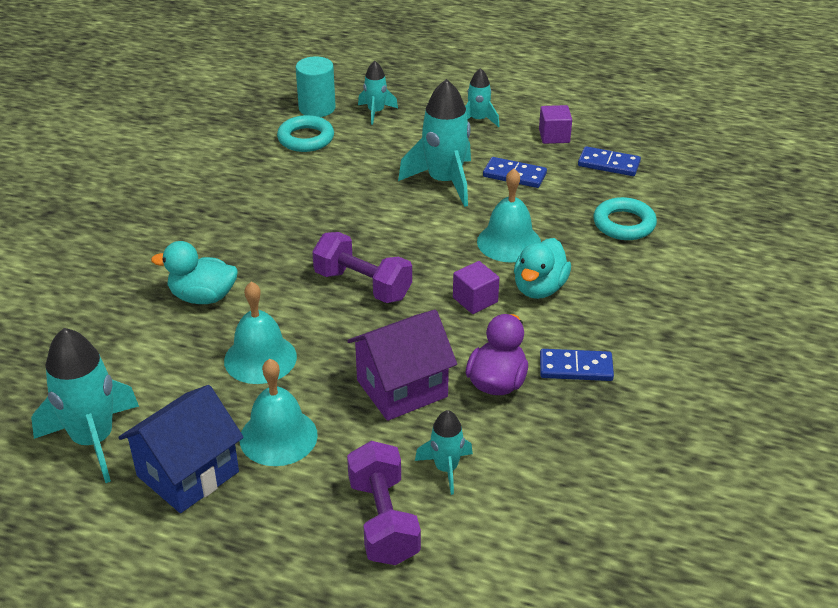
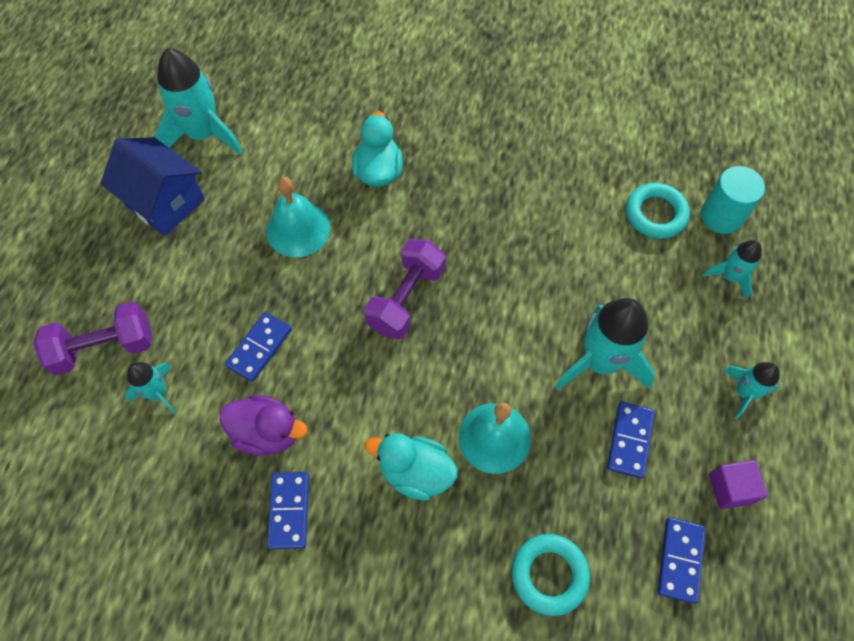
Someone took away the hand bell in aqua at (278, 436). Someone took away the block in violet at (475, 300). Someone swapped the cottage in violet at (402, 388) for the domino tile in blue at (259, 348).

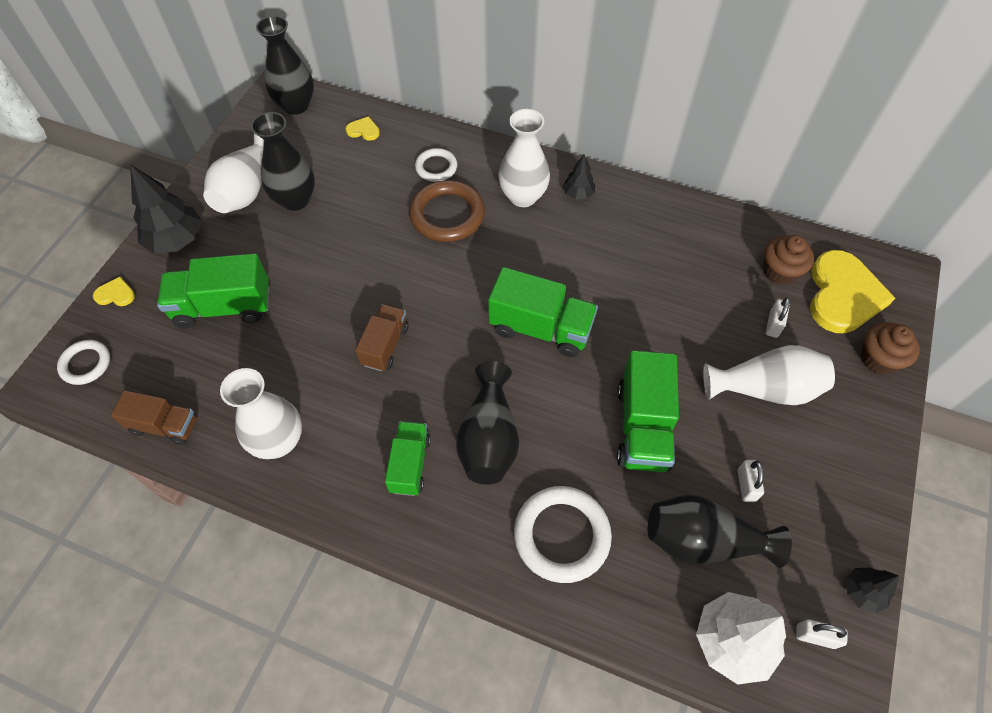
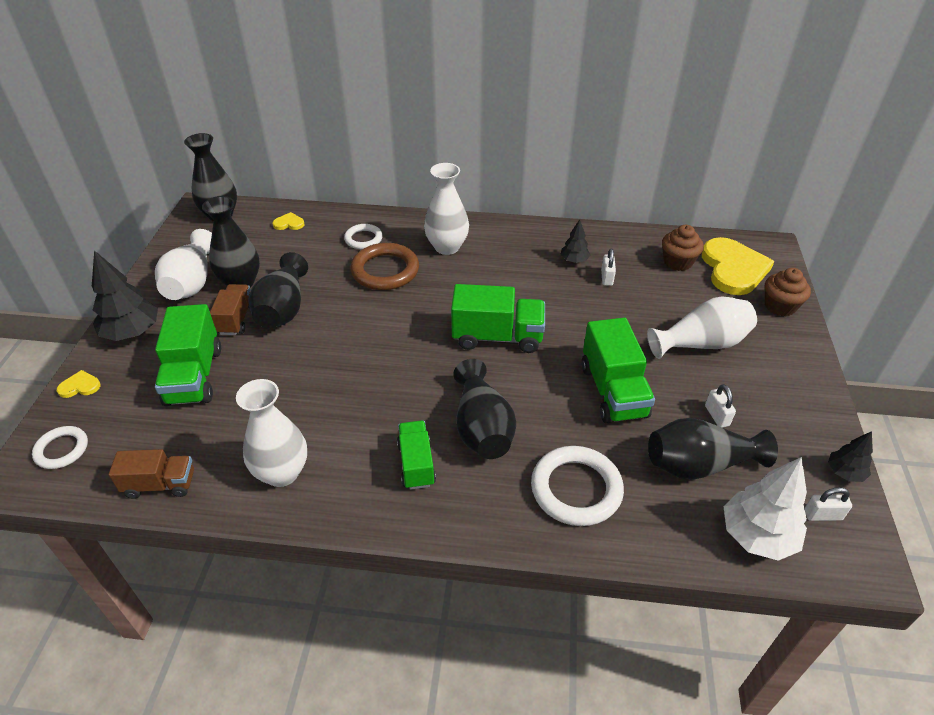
Someone put down the flower vase in jet-black at (283, 309). Someone carried the lorry in dark brown from (385, 345) to (236, 319). Someone carried the fir tree in jet-black from (578, 194) to (574, 260). Someone carried the lock in white from (773, 324) to (606, 278). Someone rotated the lorry in leaf-green at (223, 307) by 75 degrees counterclockwise.

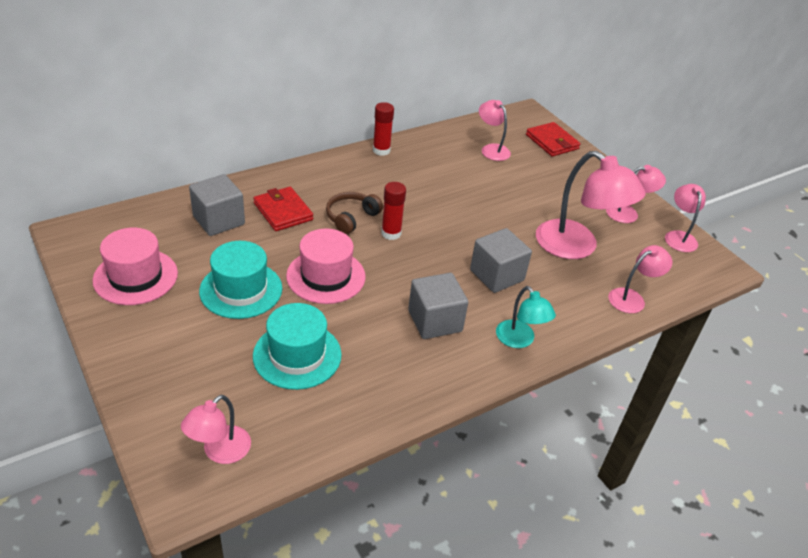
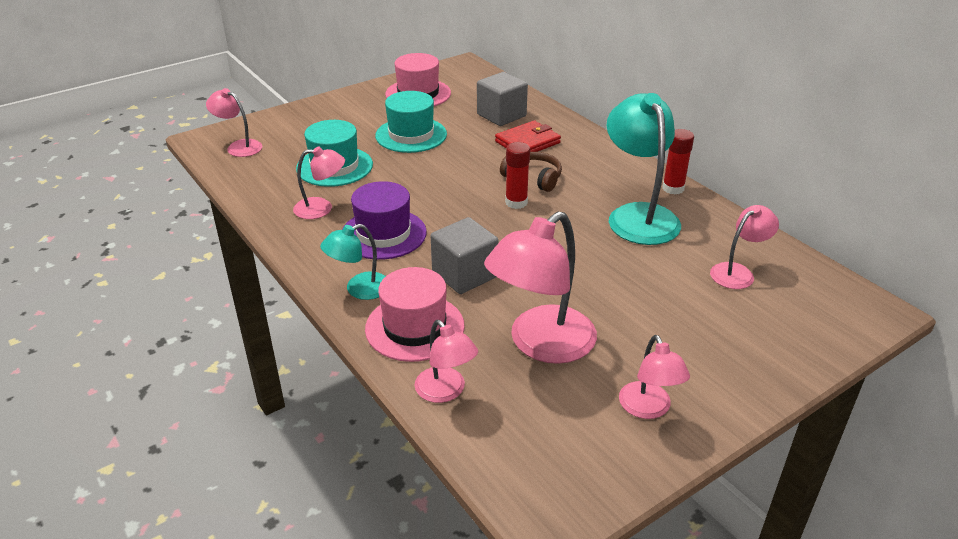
Someone took away the billfold in scarlet at (552, 142). Someone put down the desk lamp in aqua at (638, 215). Someone carried the top hat in pink from (326, 276) to (415, 327). Someone carried the desk lamp in pink from (679, 237) to (321, 208). Someone swapped the block in ash-grey at (435, 321) for the top hat in violet at (383, 234).

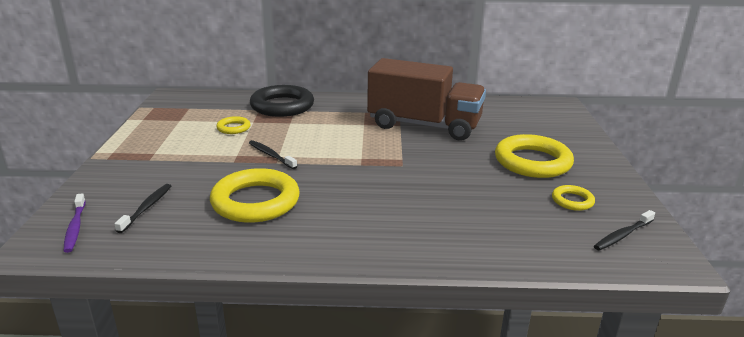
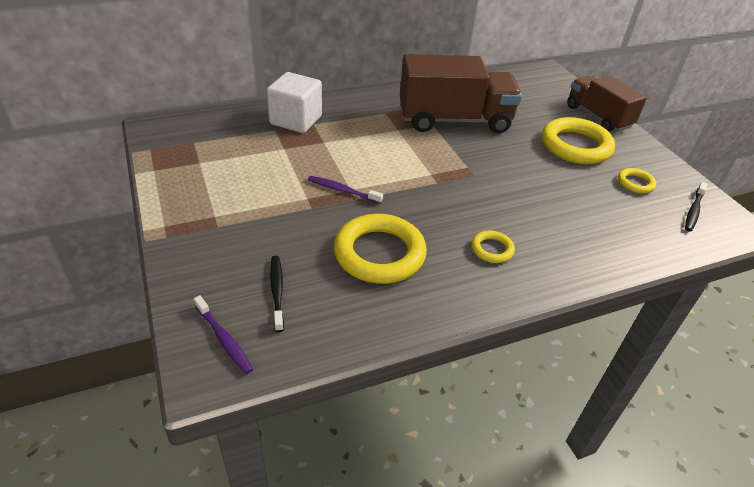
Someone put down the lorry in dark brown at (598, 117). Someone carried the hoop in bright yellow from (233, 128) to (492, 249). Someone swapped the hoop in jet-black at (282, 106) for the block in white at (296, 120). Someone repainted the dental brush in jet-black at (271, 155), which became the dental brush in violet at (342, 190).

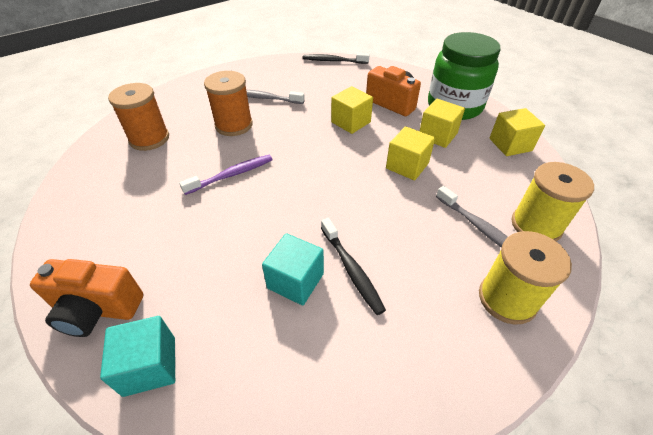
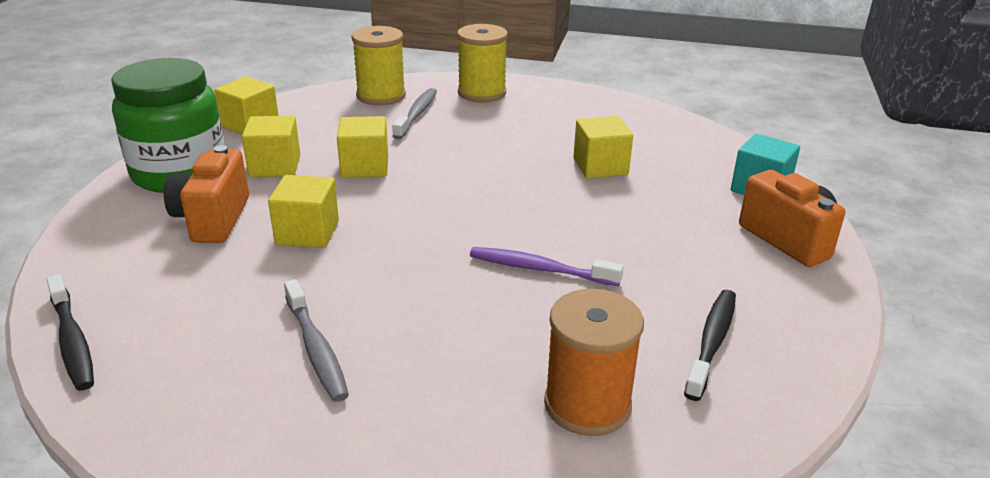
Someone took away the spool in bright orange at (234, 125). Someone carried the dental brush in jet-black from (351, 270) to (712, 342). Someone repainted the block in aqua at (295, 281), which became the block in bright yellow at (600, 166).

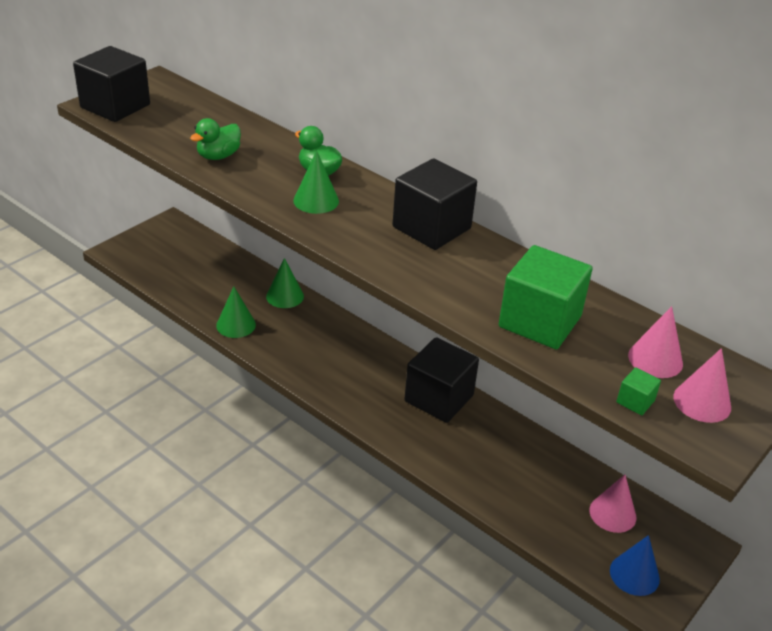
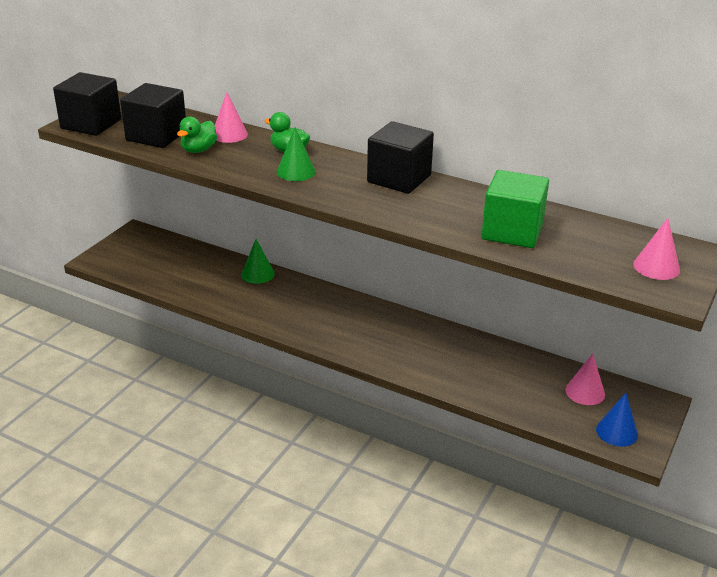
Someone took away the cone shape in leaf-green at (236, 325). Someone took away the block in leaf-green at (635, 401). Someone carried the block in jet-black from (439, 398) to (156, 136). Someone carried the cone shape in pink from (655, 359) to (229, 134).

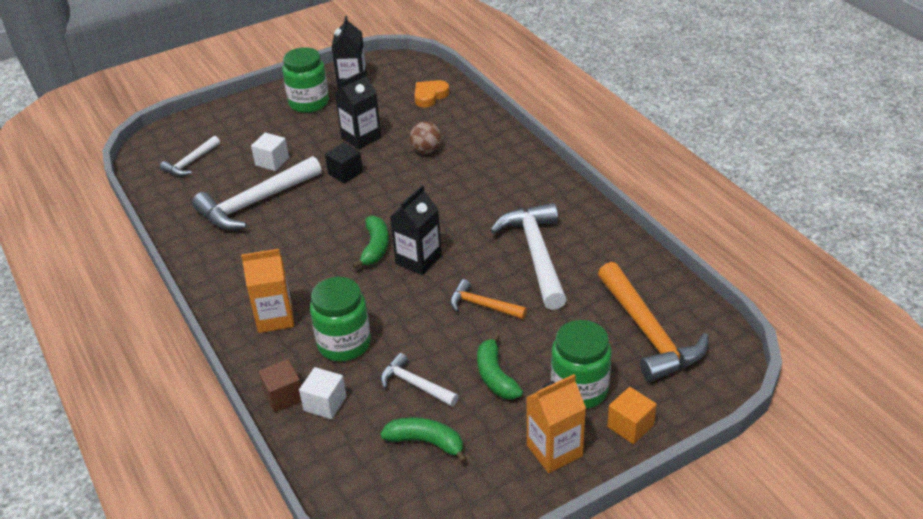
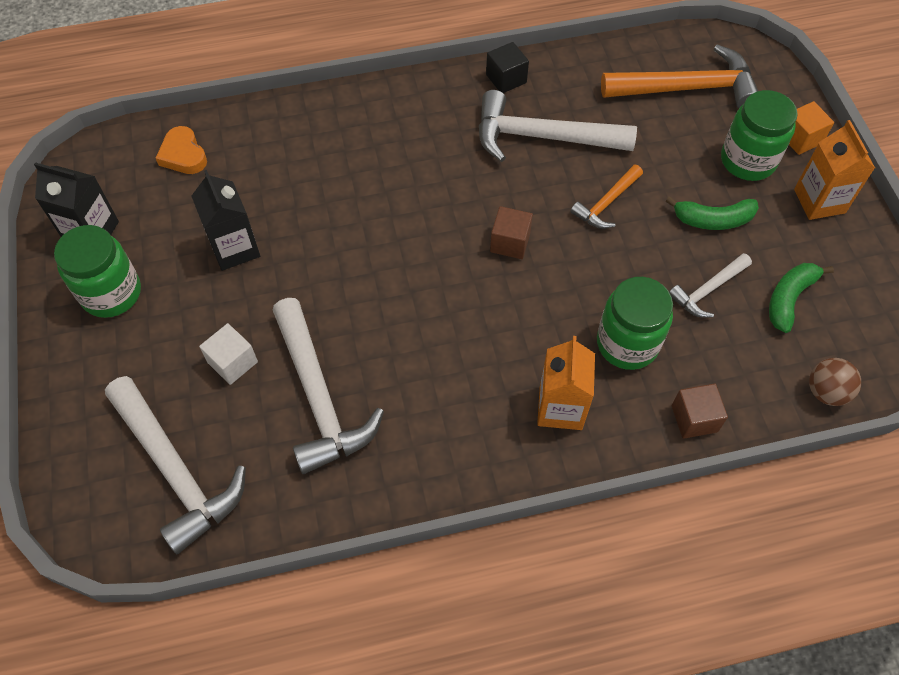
Someone took away the block in white at (325, 403). Someone took away the banana fruit in leaf-green at (375, 247). Someone carried the block in jet-black from (345, 173) to (506, 79). Someone carried the play ball in dark brown from (426, 150) to (826, 392). Someone swapped the carton in jet-black at (418, 260) for the block in dark brown at (510, 242). Someone scaled the claw hammer in white at (190, 162) by 1.88.

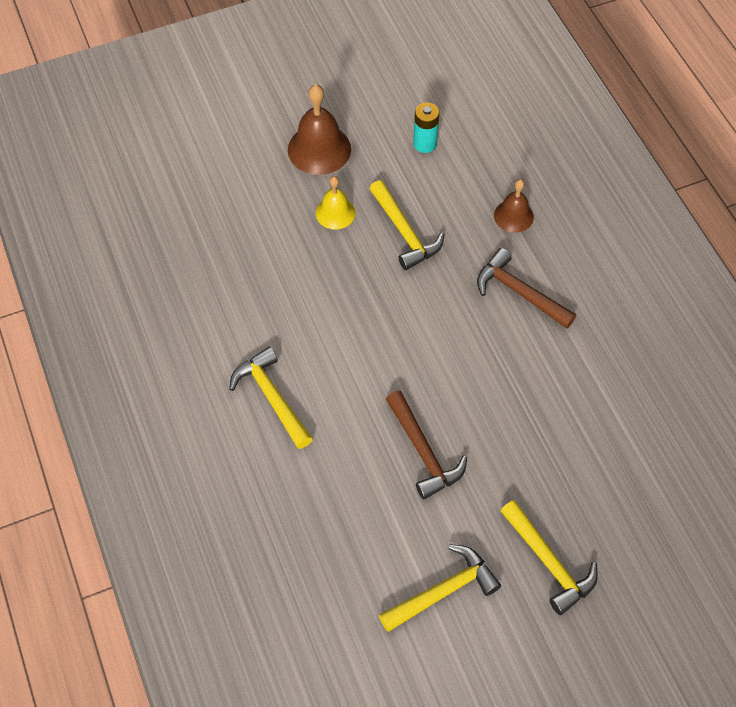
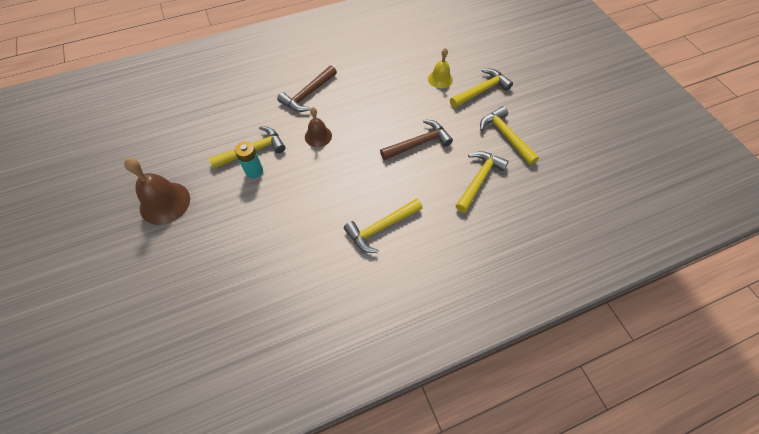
Someone put down the claw hammer in bright yellow at (479, 179). Someone carried the hand bell in bright yellow from (335, 213) to (440, 79). Someone carried the battery in aqua from (425, 144) to (254, 171). Someone carried the hand bell in dark brown from (513, 216) to (318, 136).

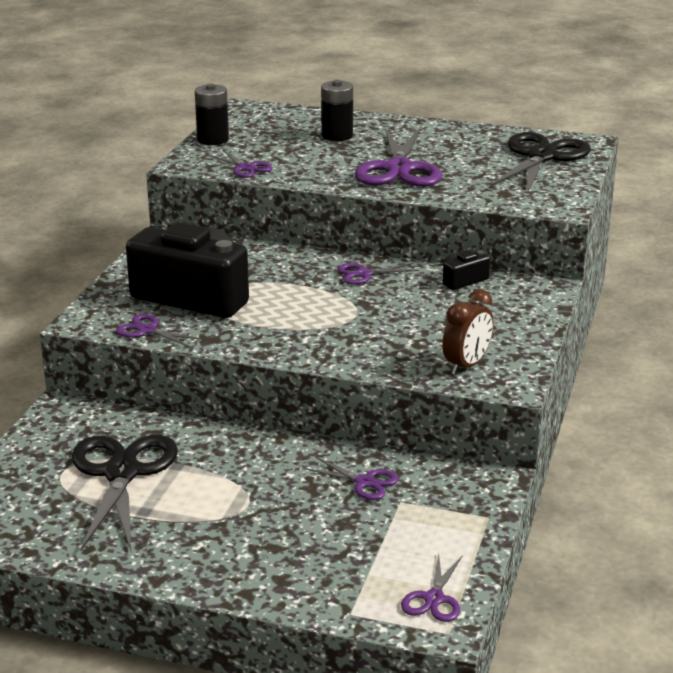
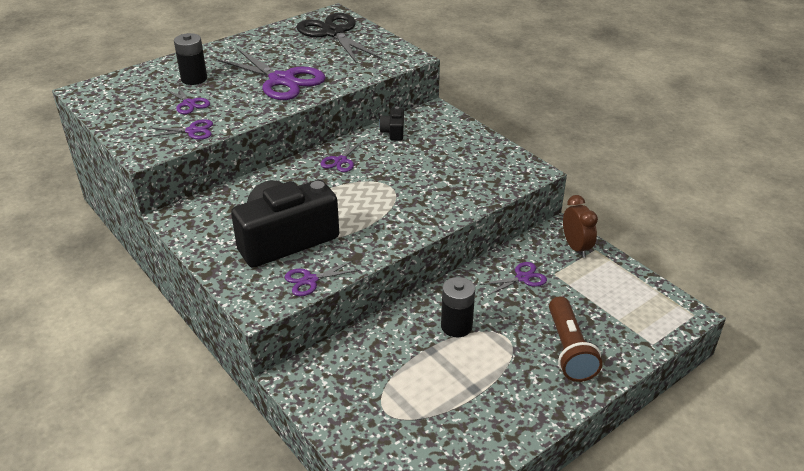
Someone took away the scissors in jet-black at (122, 473). Someone put down the pocket torch in dark brown at (569, 349). Someone carried the battery in jet-black from (213, 140) to (456, 326). Someone carried the scissors in violet from (433, 599) to (189, 104). Someone carried the clock in dark brown from (466, 365) to (576, 247).

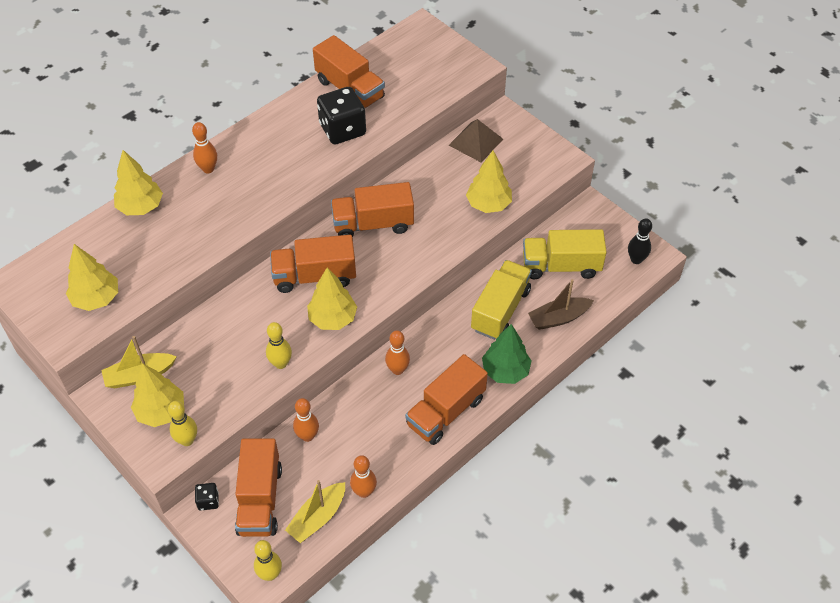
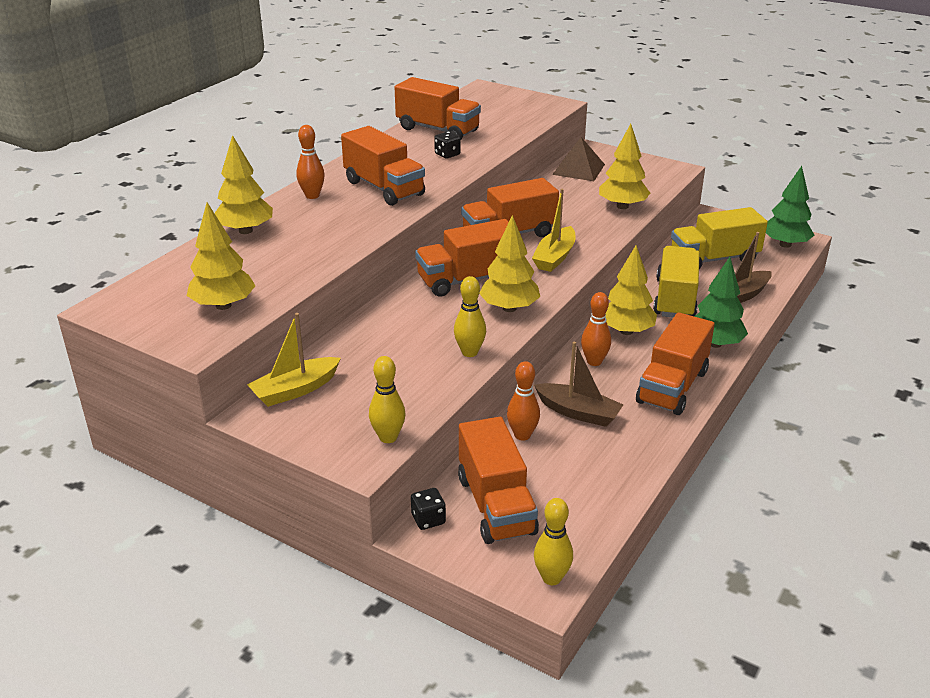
Someone took away the skittle in bright orange at (364, 492). Someone put down the lorry in bright orange at (384, 188). Someone put down the toy boat in dark brown at (578, 412). Someone carried the fir tree in bright yellow from (161, 411) to (626, 331). Someone carried the toy boat in bright yellow from (317, 517) to (554, 257). Someone swapped the skittle in jet-black at (636, 259) for the fir tree in leaf-green at (785, 244). Someone scaled the game die in jet-black at (342, 130) by 0.47.

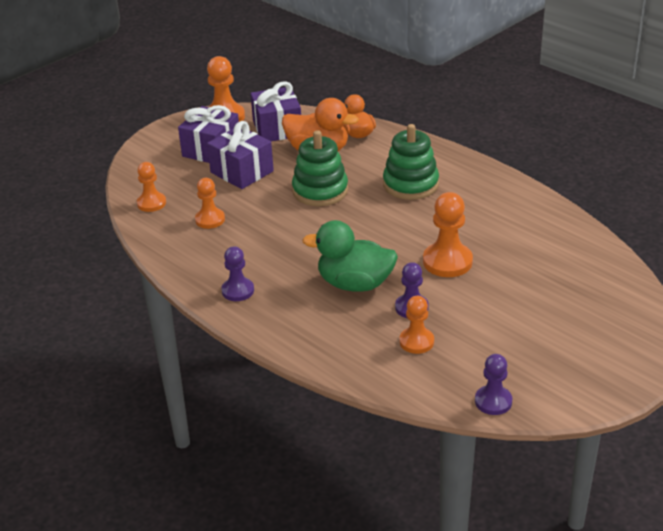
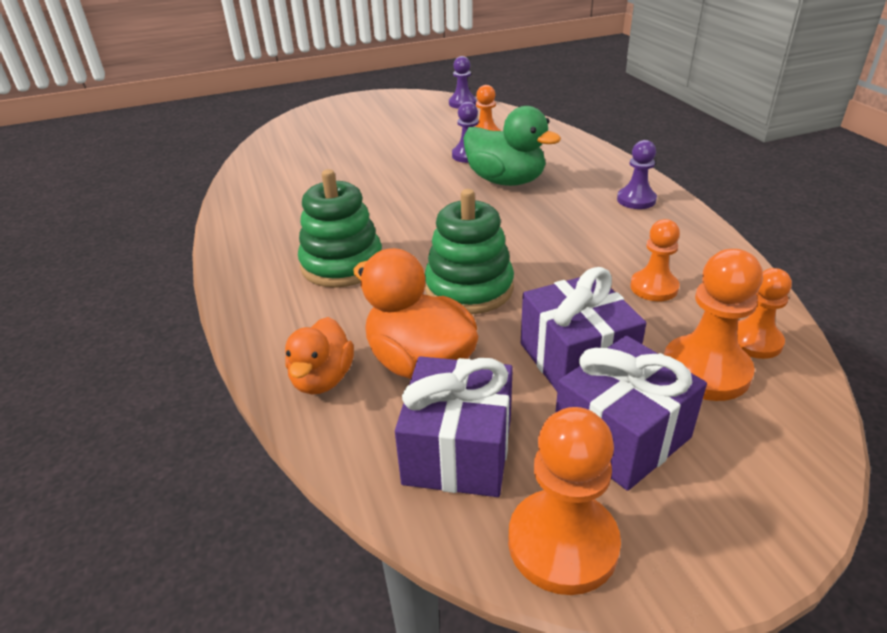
Someone carried the pawn in bright orange from (447, 262) to (705, 370).

